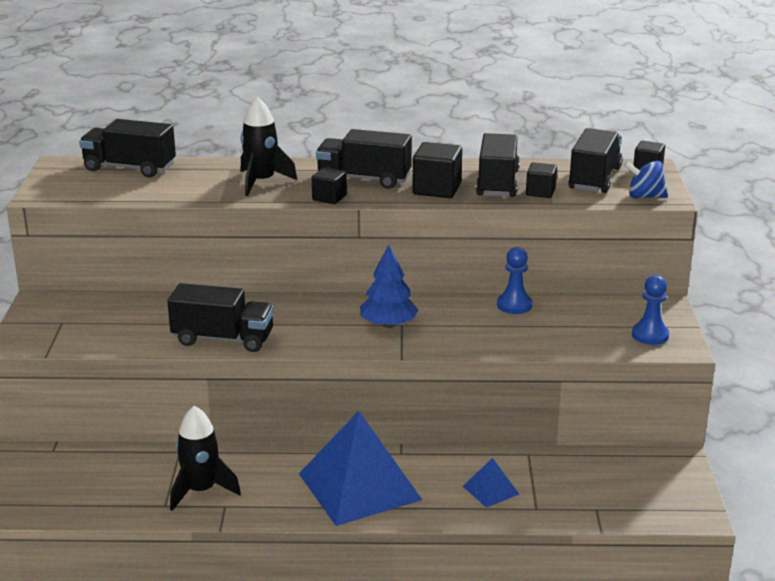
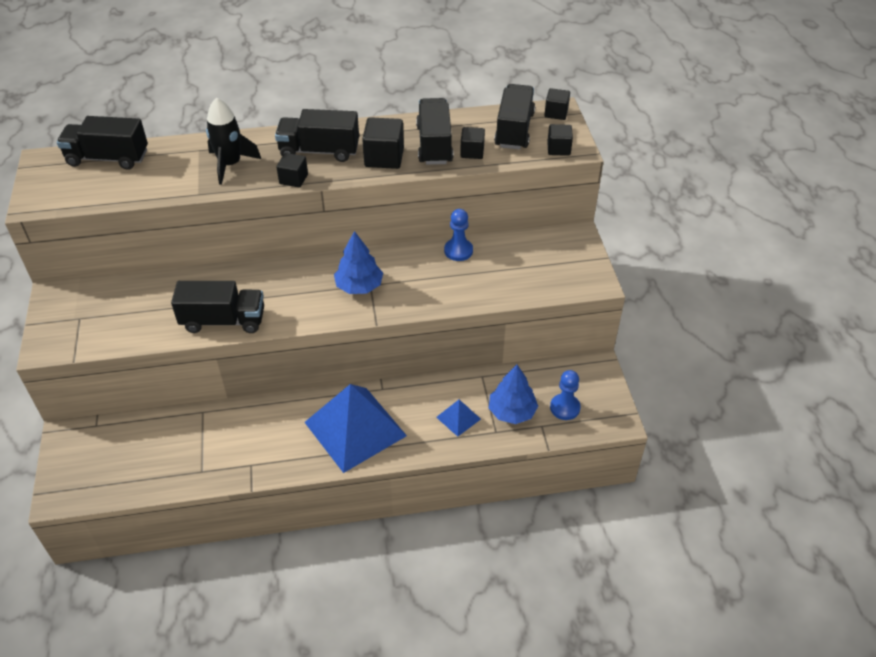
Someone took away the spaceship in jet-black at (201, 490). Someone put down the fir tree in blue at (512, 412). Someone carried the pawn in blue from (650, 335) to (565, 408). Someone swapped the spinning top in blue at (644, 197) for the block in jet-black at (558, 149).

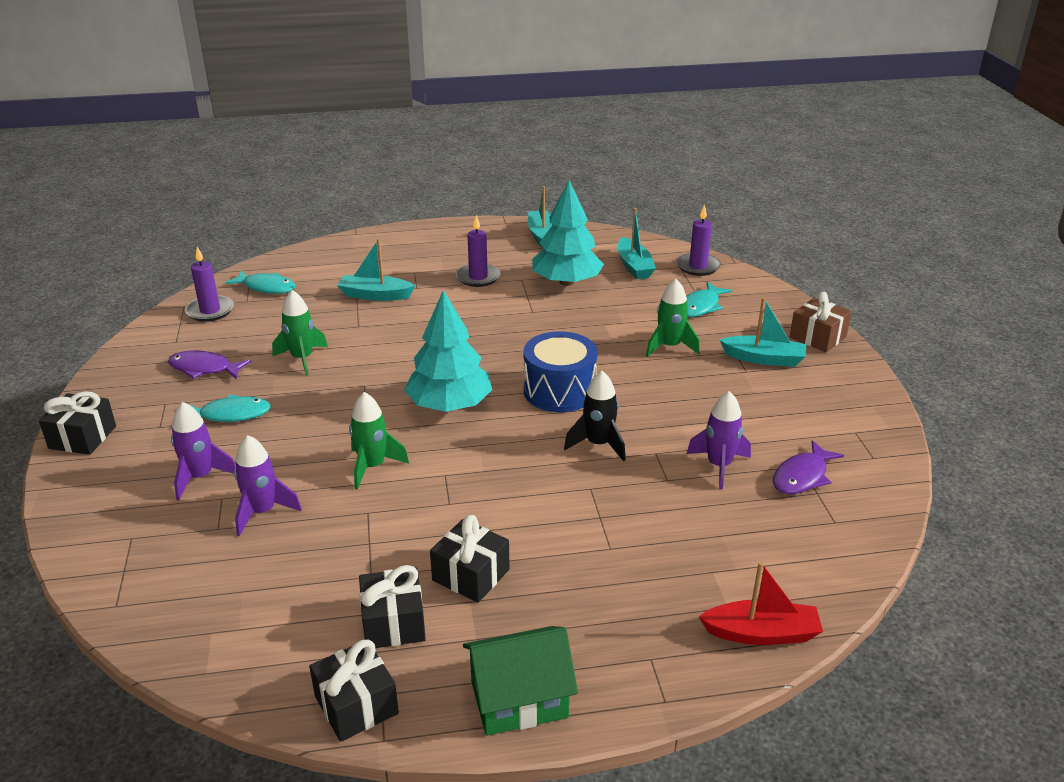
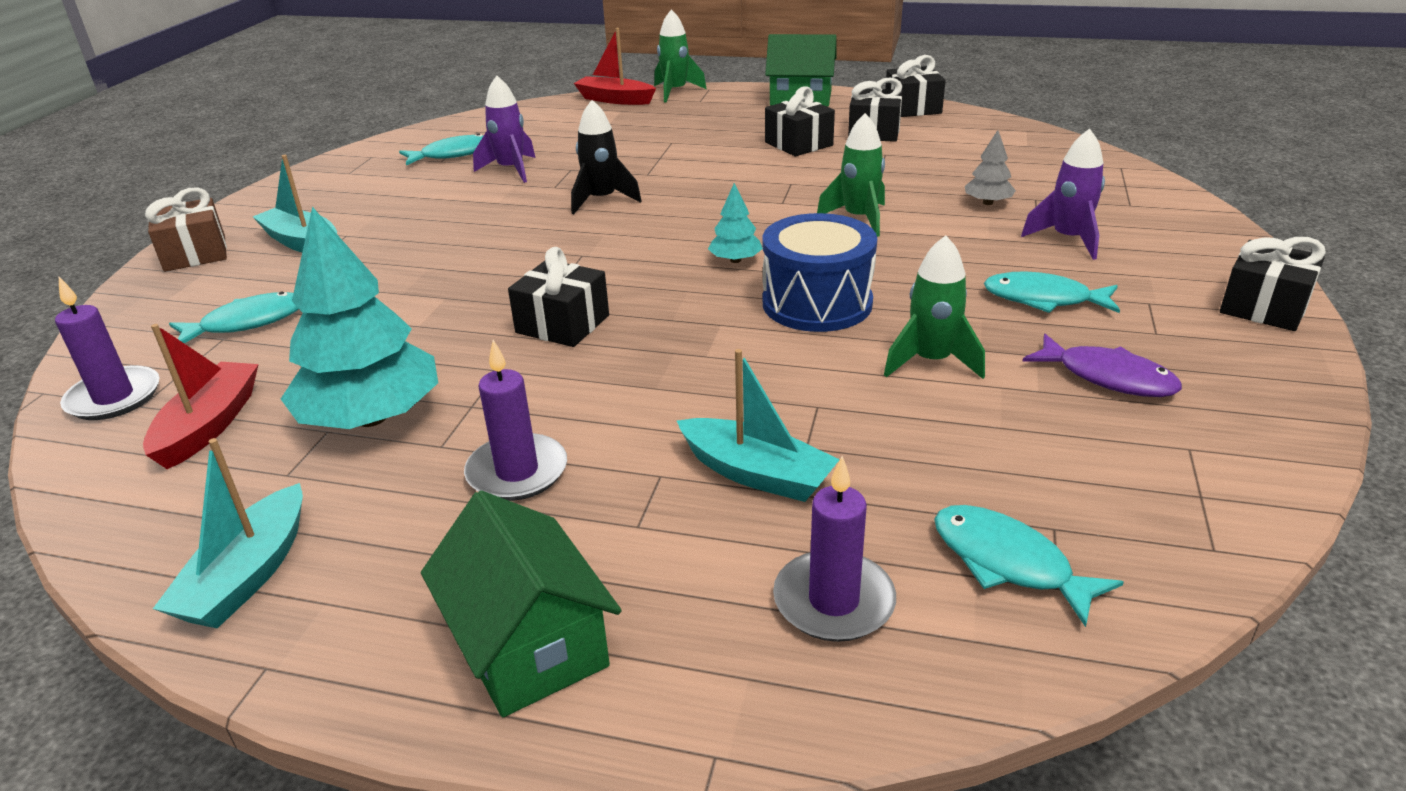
Someone put down the cottage in leaf-green at (529, 645). Someone put down the gift in jet-black at (562, 324). Someone carried the pillar candle in violet from (210, 311) to (833, 601). Someone carried the drum in blue from (559, 391) to (817, 303). Someone carried the spaceship in leaf-green from (669, 347) to (675, 92). Someone swapped the spaceship in violet at (262, 512) for the fir tree in ash-grey at (987, 203). Someone repainted the toy boat in aqua at (634, 266), which became the toy boat in scarlet at (209, 425). Someone repainted the toy fish in violet at (802, 476), which became the toy fish in aqua at (453, 154). Someone scaled the fir tree in aqua at (449, 405) by 0.46.

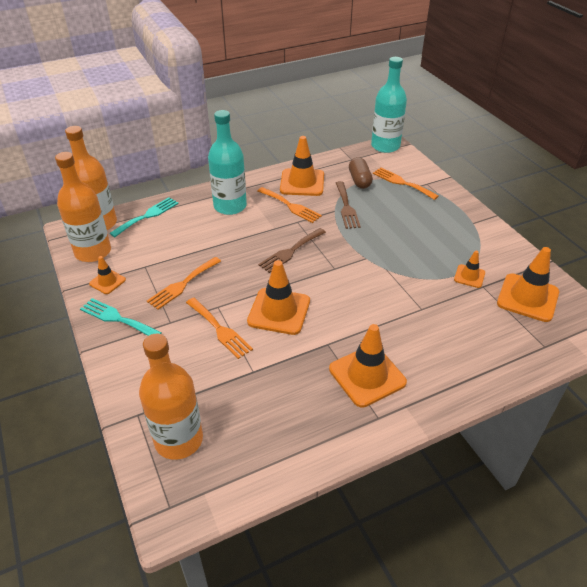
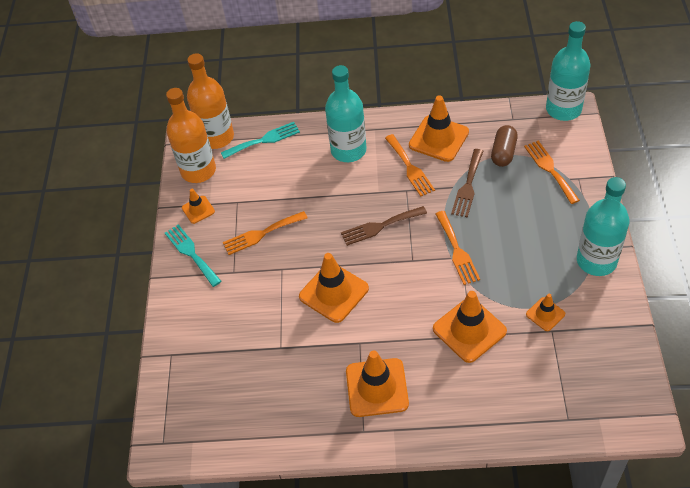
Someone took away the drink bottle in bright orange at (178, 439). Someone put down the drink bottle in aqua at (596, 261). Someone carried the table fork in bright orange from (219, 329) to (457, 250). Someone carried the safety cone in bright orange from (527, 298) to (469, 330).

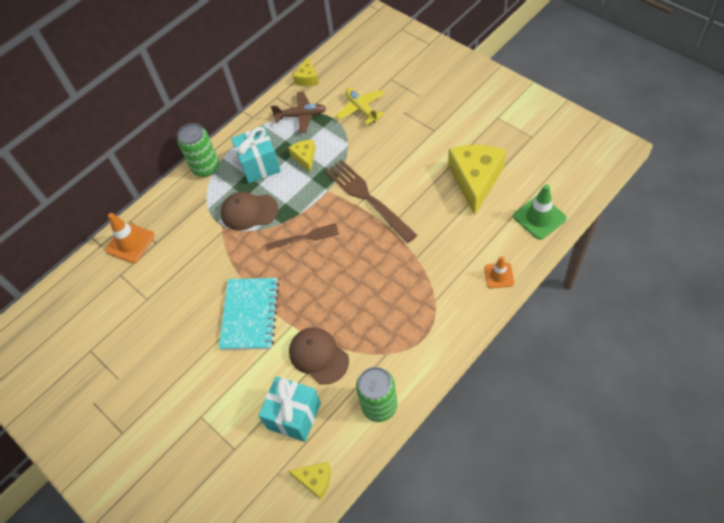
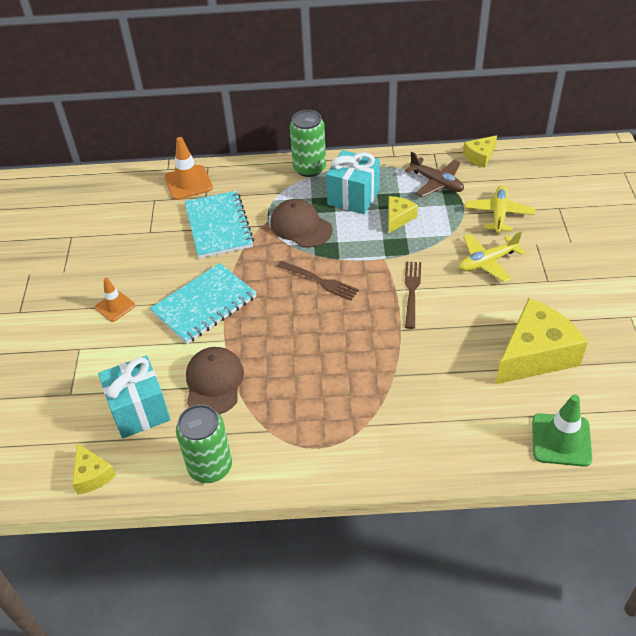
Someone put down the notebook in aqua at (219, 226). Someone put down the plane in bright yellow at (487, 262). Someone carried the safety cone in bright orange from (499, 275) to (115, 306). Someone scaled the table fork in dark brown at (367, 198) by 0.58.

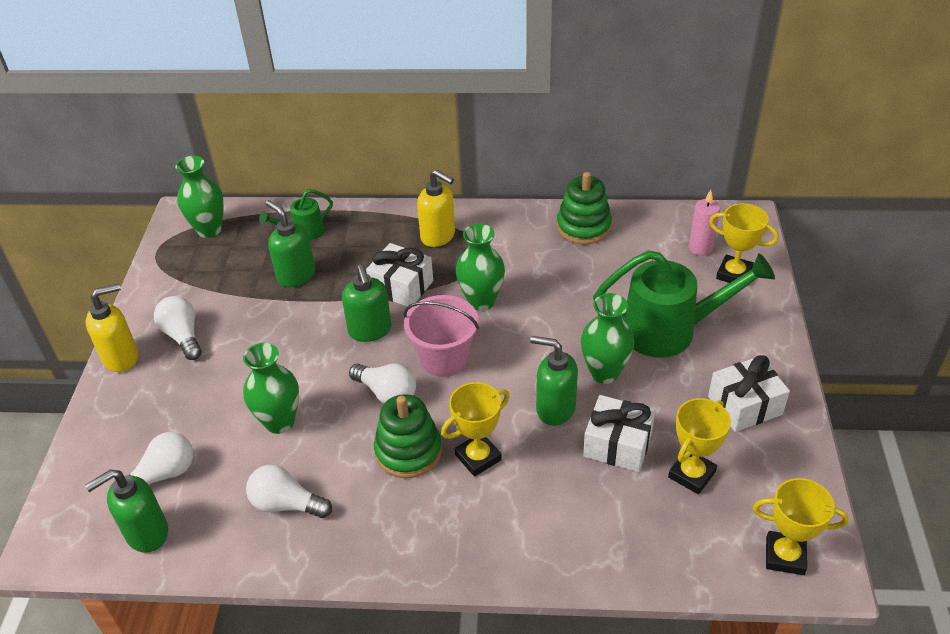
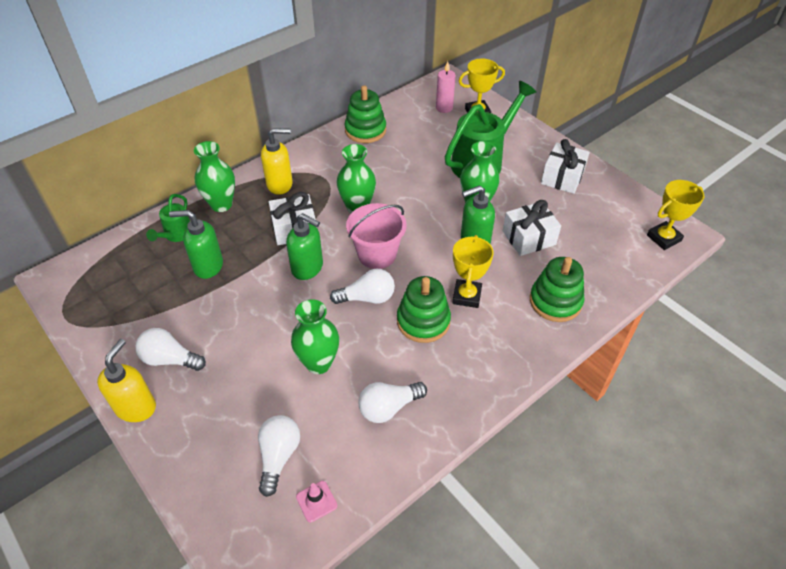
Someone took away the trophy in bright yellow at (691, 474). Someone put down the ring stacker in leaf-green at (555, 301). Someone carried the flower vase in leaf-green from (209, 230) to (221, 204). Someone swapped the soap dispenser in leaf-green at (146, 533) for the safety cone in pink at (316, 501).

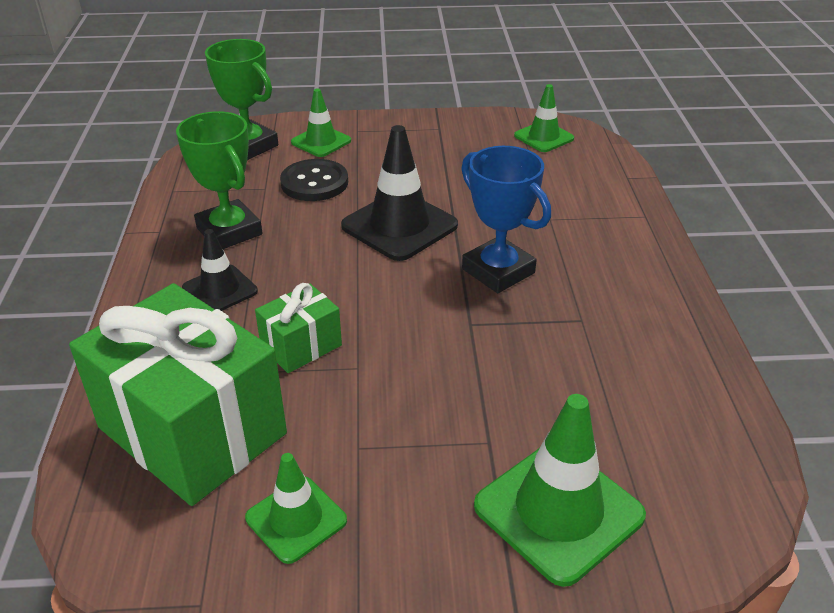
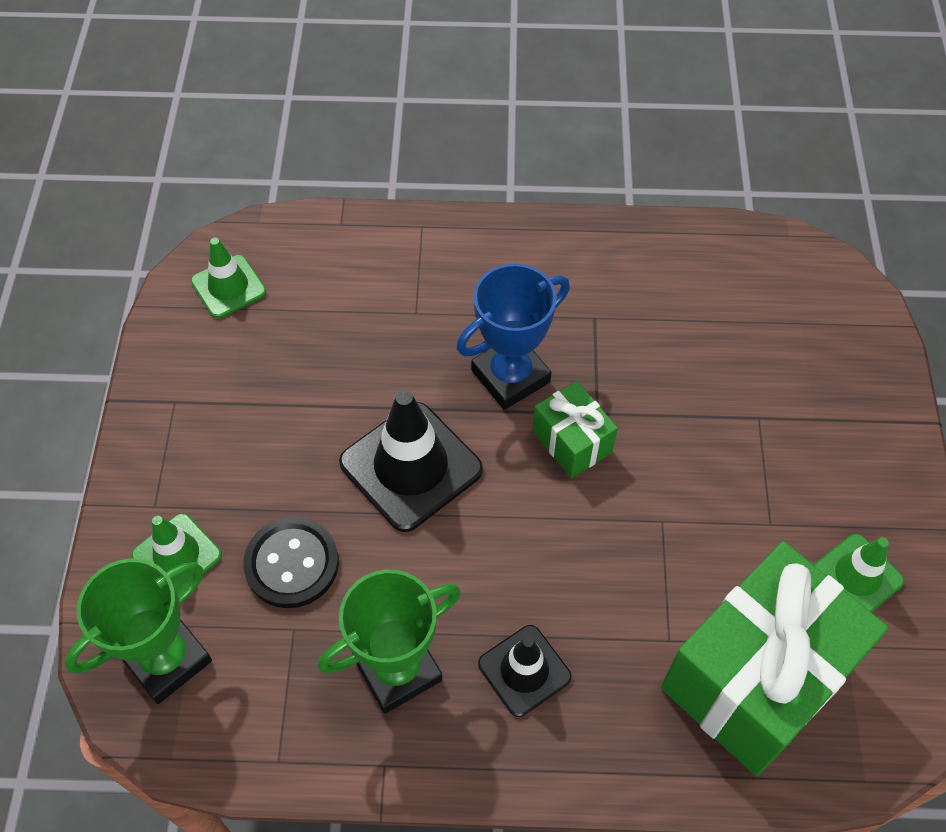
Someone took away the safety cone in leaf-green at (558, 511). Someone carried the gift in leaf-green from (301, 346) to (572, 441).

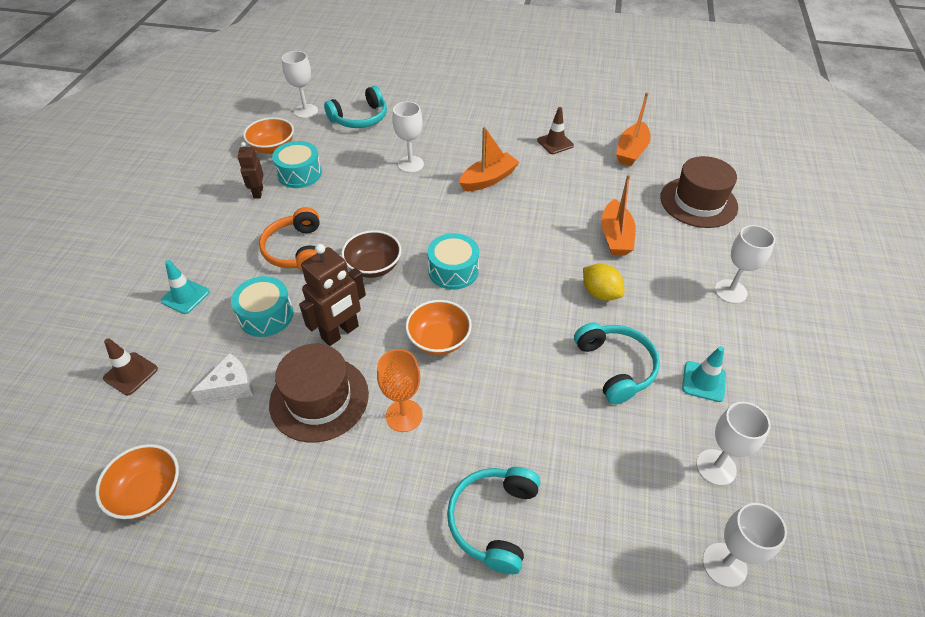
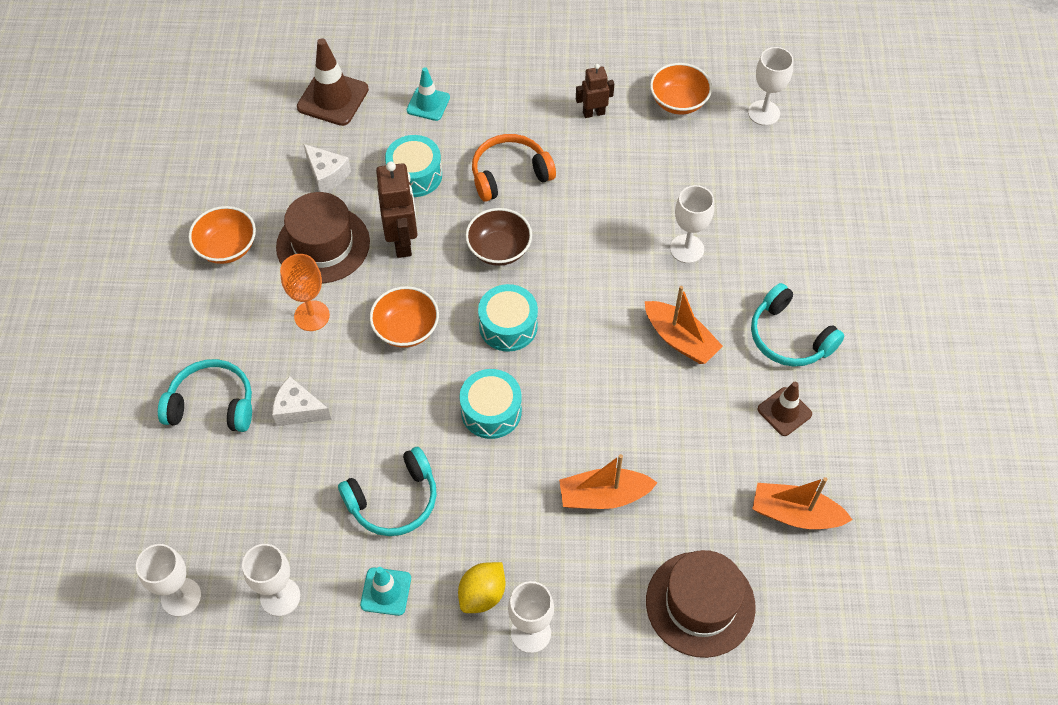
Someone put down the cheese in white at (298, 410). Someone carried the deep dish in bright orange from (148, 492) to (227, 247). Someone carried the drum in aqua from (299, 174) to (491, 411). Someone carried the headphones in aqua from (360, 118) to (789, 337). Someone carried the citrus fruit in bright yellow from (600, 293) to (482, 594). Someone rotated the robot figure in dark brown at (340, 332) by 135 degrees counterclockwise. Someone scaled the safety cone in dark brown at (131, 374) by 1.60.

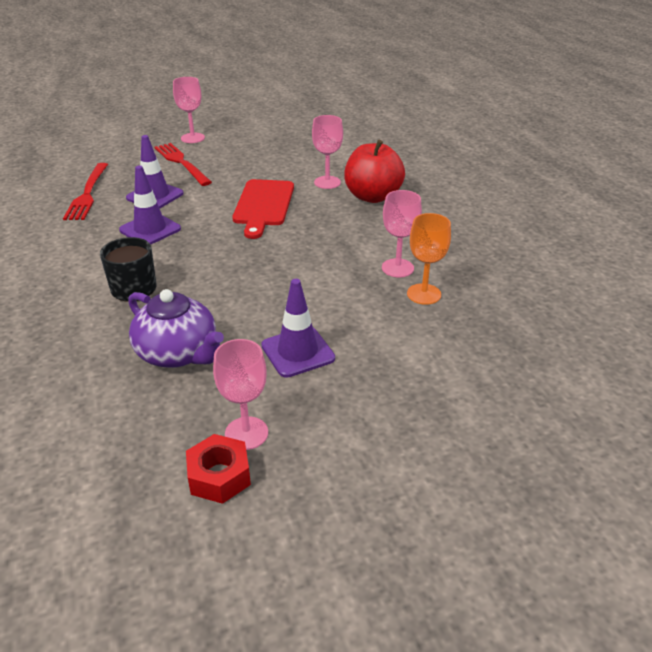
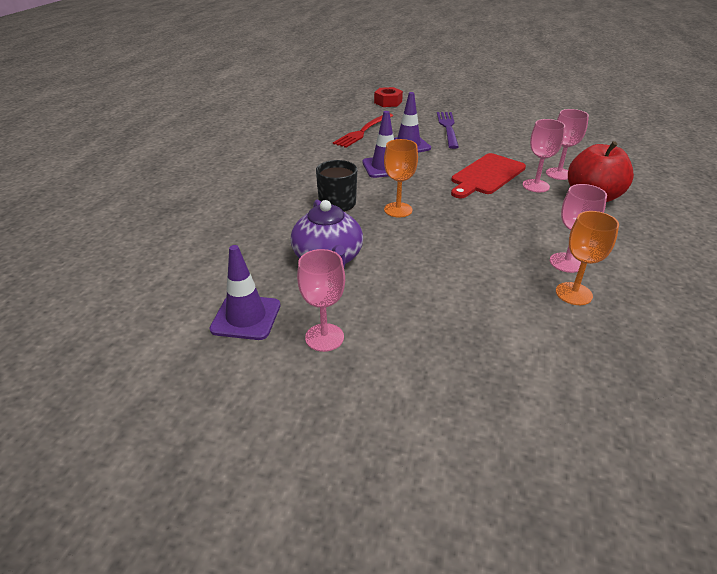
Someone put down the chalice in bright orange at (398, 210). Someone carried the chalice in pink from (193, 138) to (535, 186). Someone carried the hexagon nut in scarlet from (219, 476) to (388, 102). Someone carried the safety cone in violet from (298, 352) to (246, 317). Someone repainted the table fork in scarlet at (181, 163), which became the table fork in violet at (448, 128).

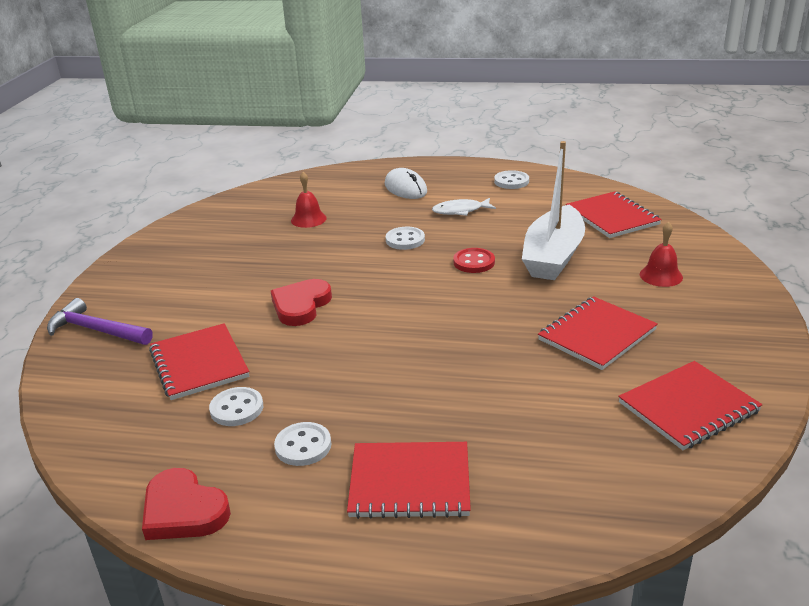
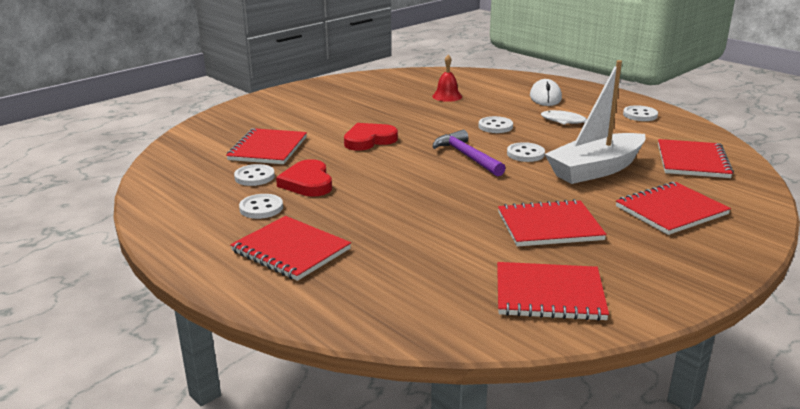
Someone carried the claw hammer in violet from (96, 330) to (467, 156). Someone carried the love heart in scarlet from (183, 510) to (307, 183). Someone swapped the hand bell in scarlet at (661, 275) for the notebook in scarlet at (671, 210). Someone repainted the sewing button in scarlet at (474, 262), which became the sewing button in white at (525, 154).

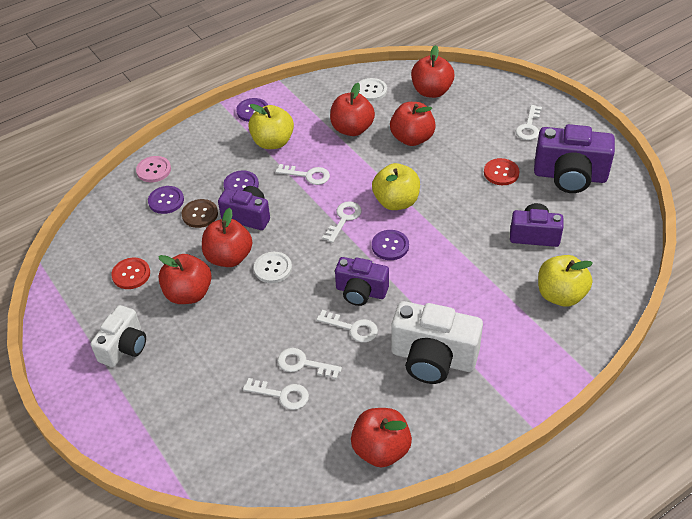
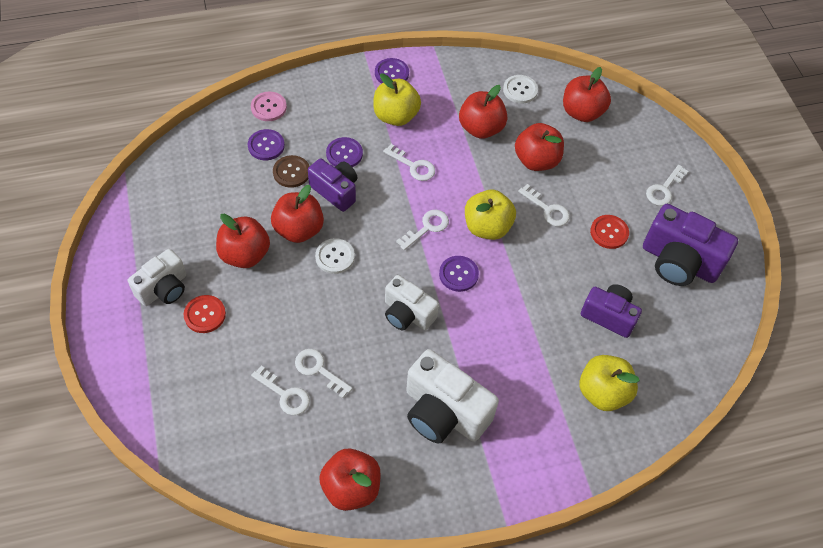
Someone carried the sewing button in scarlet from (131, 274) to (205, 315). Someone carried the door key in white from (353, 328) to (547, 209). Someone repainted the camera in violet at (361, 292), which became the camera in white at (407, 314).

